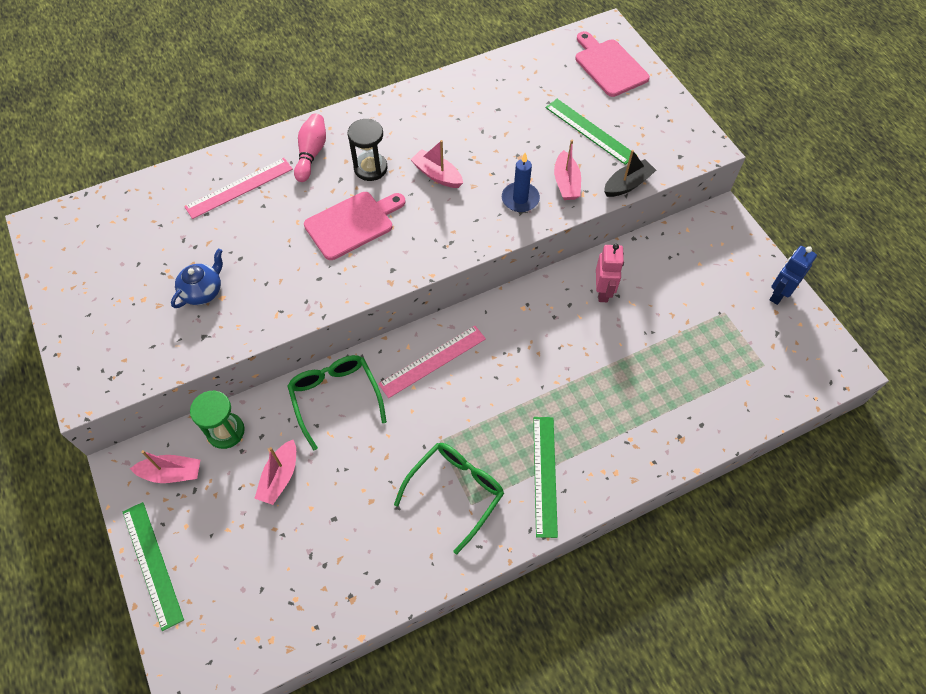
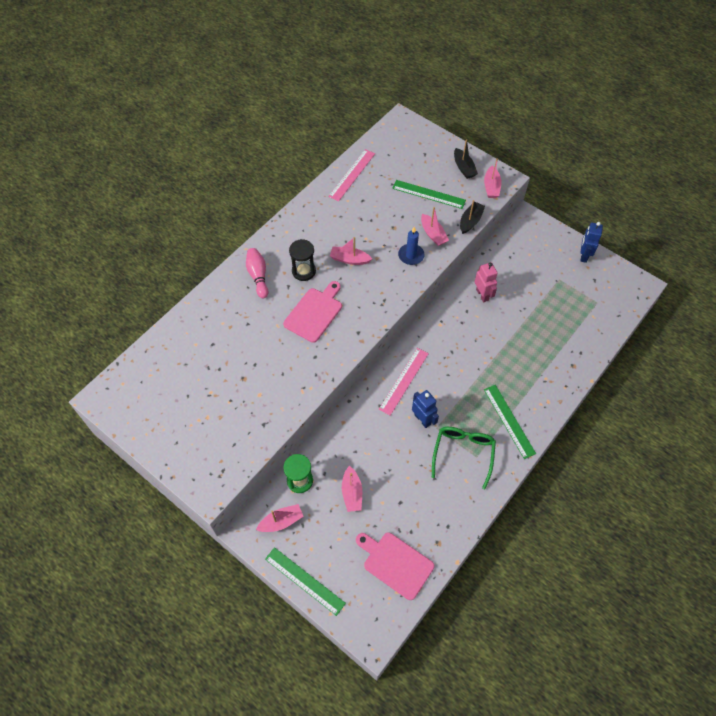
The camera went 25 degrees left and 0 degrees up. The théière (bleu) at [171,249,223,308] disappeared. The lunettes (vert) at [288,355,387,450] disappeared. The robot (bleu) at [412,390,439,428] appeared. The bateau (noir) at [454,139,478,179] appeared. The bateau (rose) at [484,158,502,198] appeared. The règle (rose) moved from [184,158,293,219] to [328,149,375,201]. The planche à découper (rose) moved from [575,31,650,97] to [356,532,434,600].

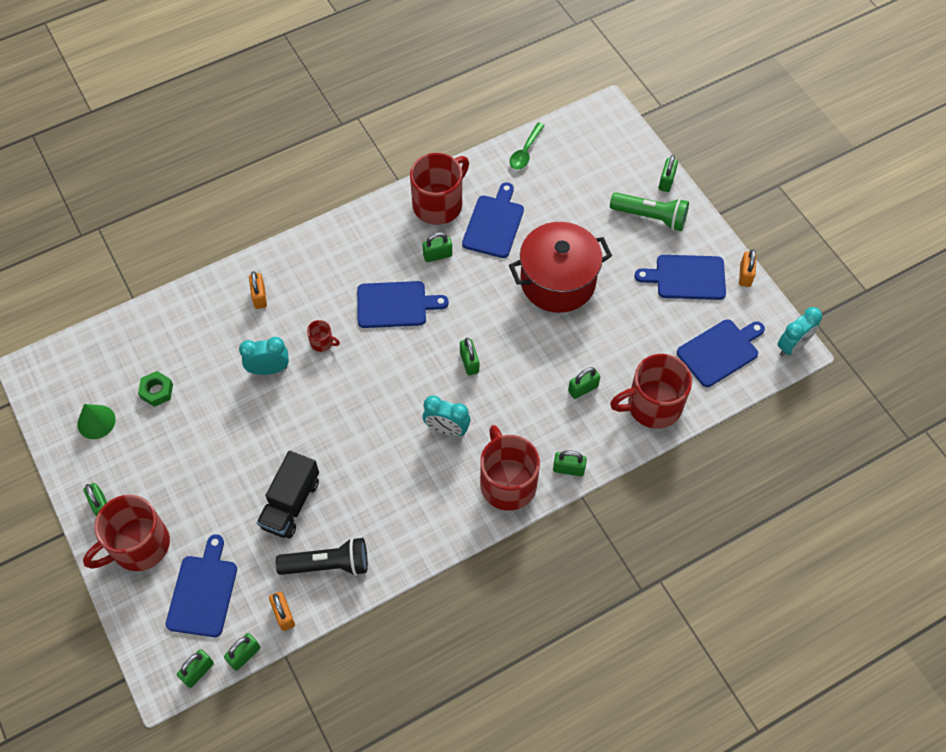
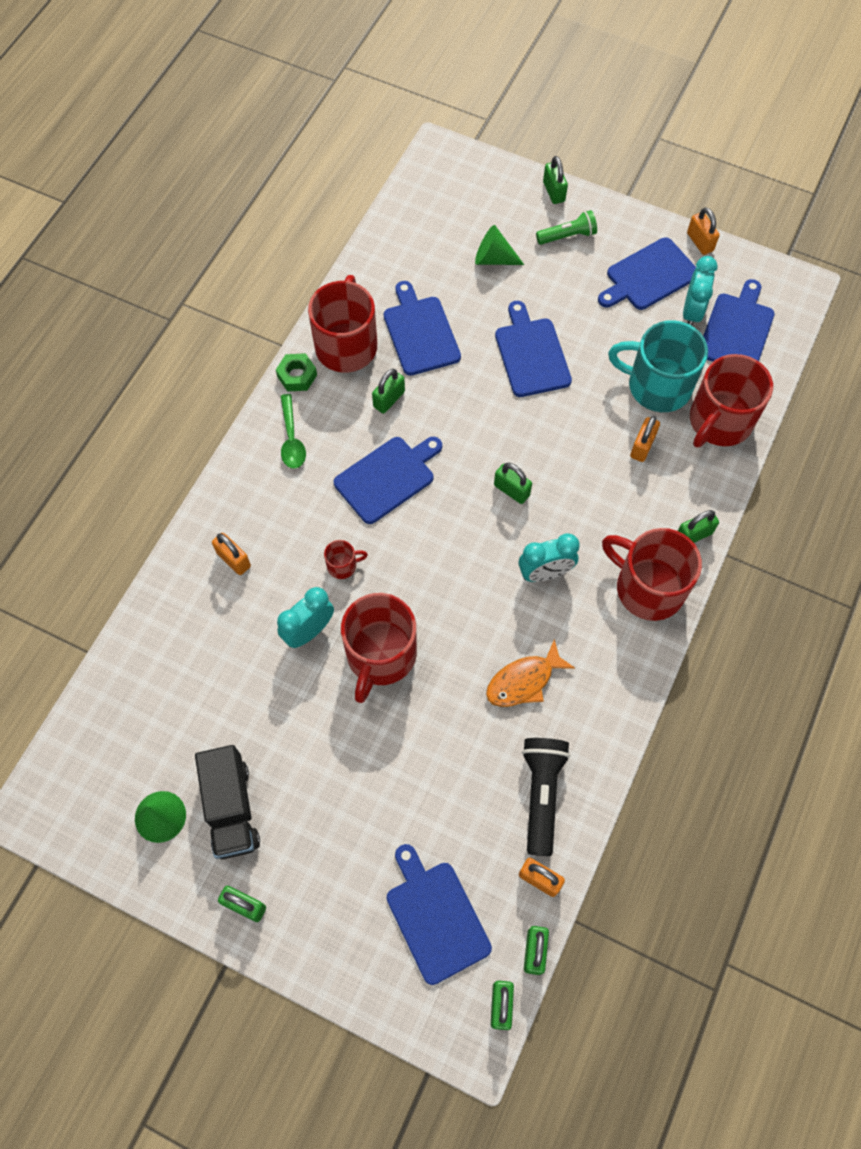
The camera went 35 degrees left and 5 degrees up. The cône (vert) at [475,225,524,265] appeared. The poisson (orange) at [486,639,575,707] appeared. The tasse (turquoise) at [608,320,708,412] appeared. The tasse (rouge) moved from [83,495,170,571] to [341,593,417,703]. The écrou (vert) moved from [138,371,173,407] to [276,353,317,392]. The camion (noir) moved from [257,451,319,538] to [195,745,260,859]. The cuillère (vert) moved from [509,122,545,170] to [281,394,306,469]. The réveil (turquoise) moved from [778,307,822,357] to [683,256,718,326]. The marmite (rouge) at [509,222,612,313] was replaced by the planche à découper (bleu) at [495,301,572,397]. The cadenas (vert) at [568,367,600,399] became the cadenas (orange) at [630,416,660,462]. The lampe de poche (noir) at [276,537,368,576] turned 45 degrees counterclockwise. The lampe de poche (vert) at [610,192,689,231] changed to 0.65 times the size.

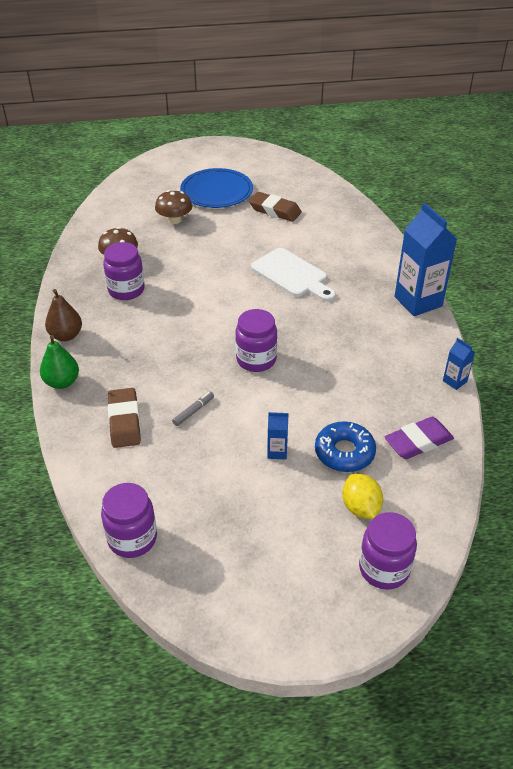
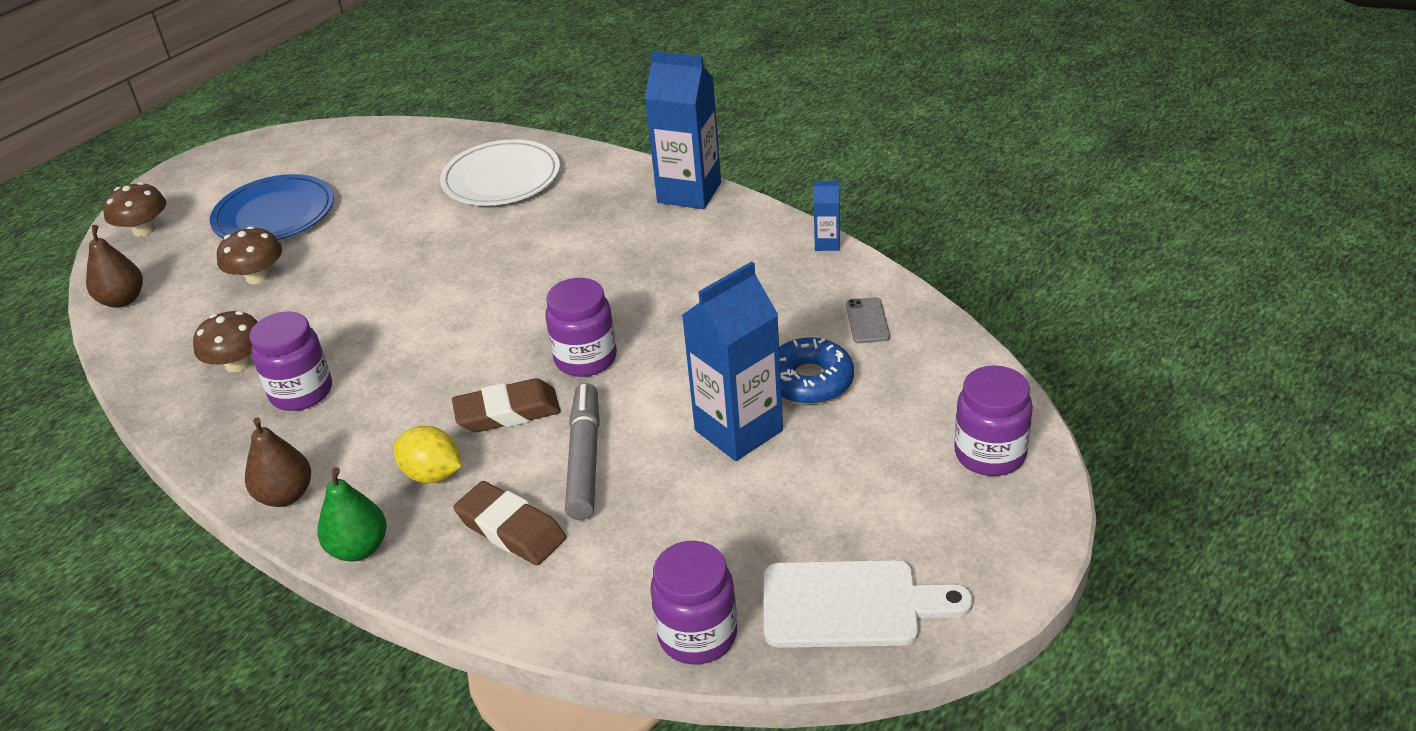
The camera went 40 degrees left and 5 degrees down. The poire (marron) at [86,225,143,308] appeared. The champignon (marron) at [103,182,166,237] appeared. The assiette (blanc) at [440,139,560,206] appeared. The gomme (marron) moved from [249,192,302,222] to [452,378,560,433]. The planche à découper (blanc) moved from [251,248,336,302] to [764,560,973,648]. The citron (jaune) moved from [342,474,383,519] to [393,426,461,483]. The gomme (violet) at [384,417,454,459] was replaced by the téléphone (gris) at [846,297,890,343]. The feutre (gris) at [172,392,214,426] changed to 2.05 times the size. The brique de lait (bleu) at [267,412,289,460] changed to 2.21 times the size.

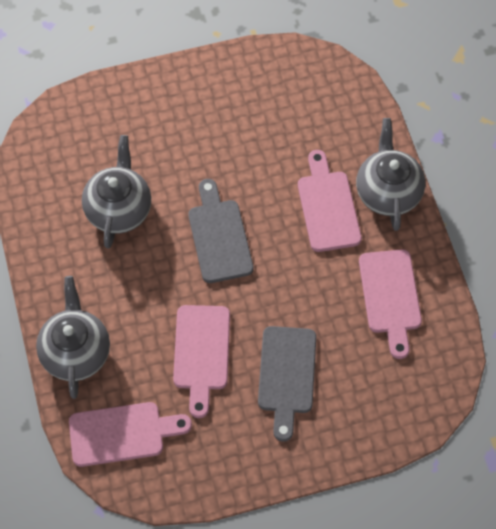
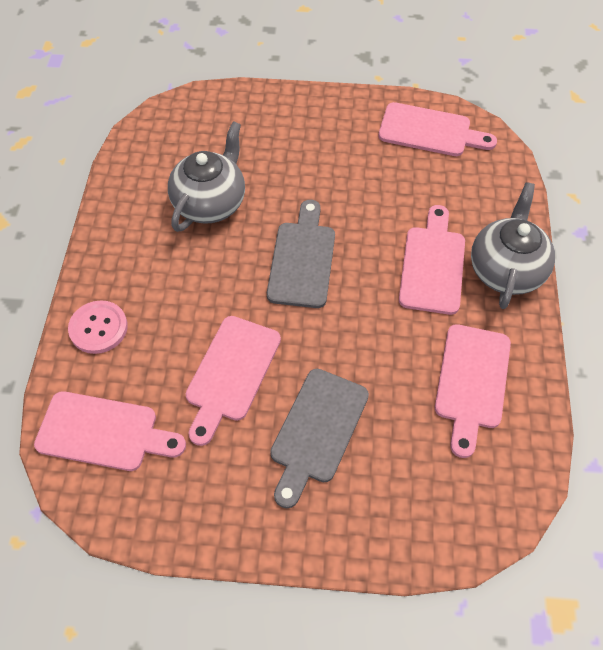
The camera went 20 degrees right and 5 degrees down. The planche à découper (rose) at [378,102,497,156] appeared. The théière (gris) at [36,276,110,399] was replaced by the bouton (rose) at [68,300,128,354].

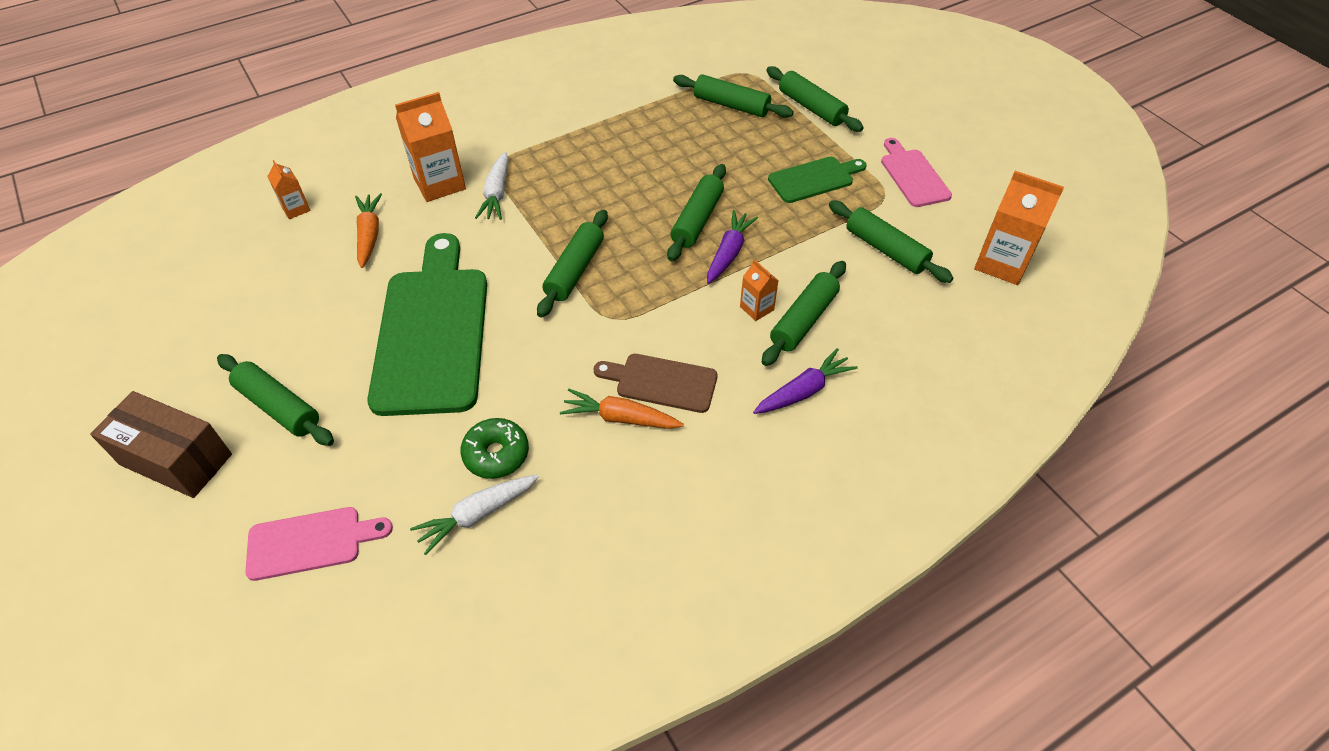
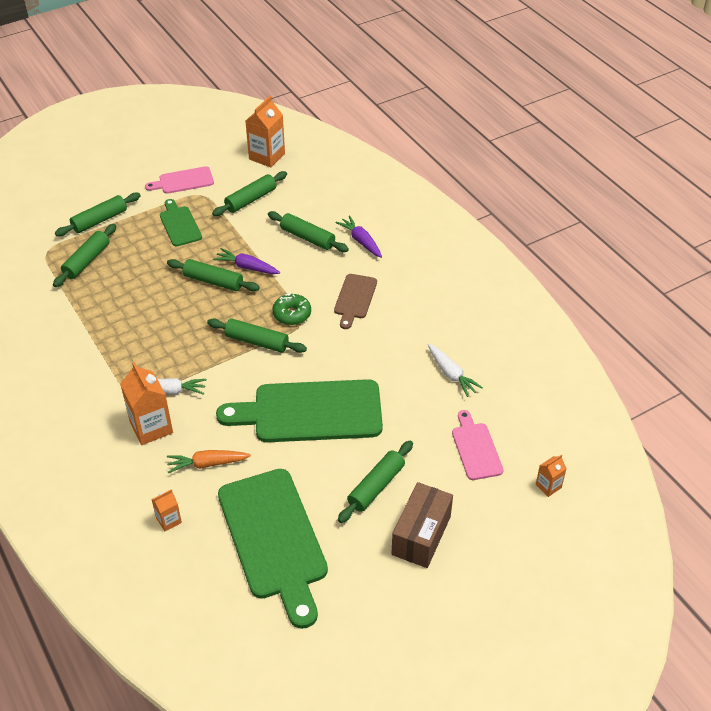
The camera went 90 degrees left and 5 degrees down. The carotte (orange) at [560,389,684,429] disappeared. The planche à découper (vert) at [218,469,328,629] appeared. The beignet (vert) moved from [460,418,529,479] to [272,293,311,325]. The brique de lait (orange) moved from [740,259,779,321] to [536,455,567,497].

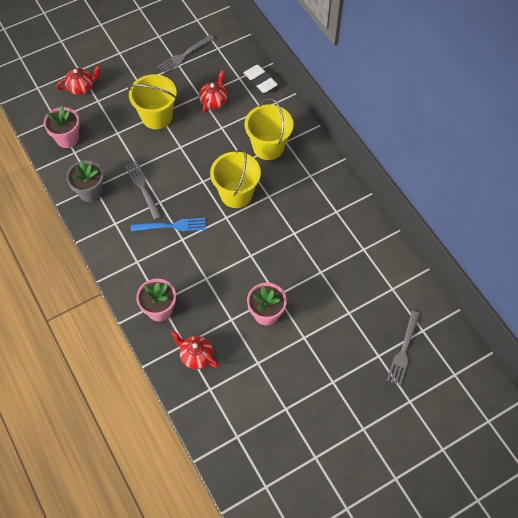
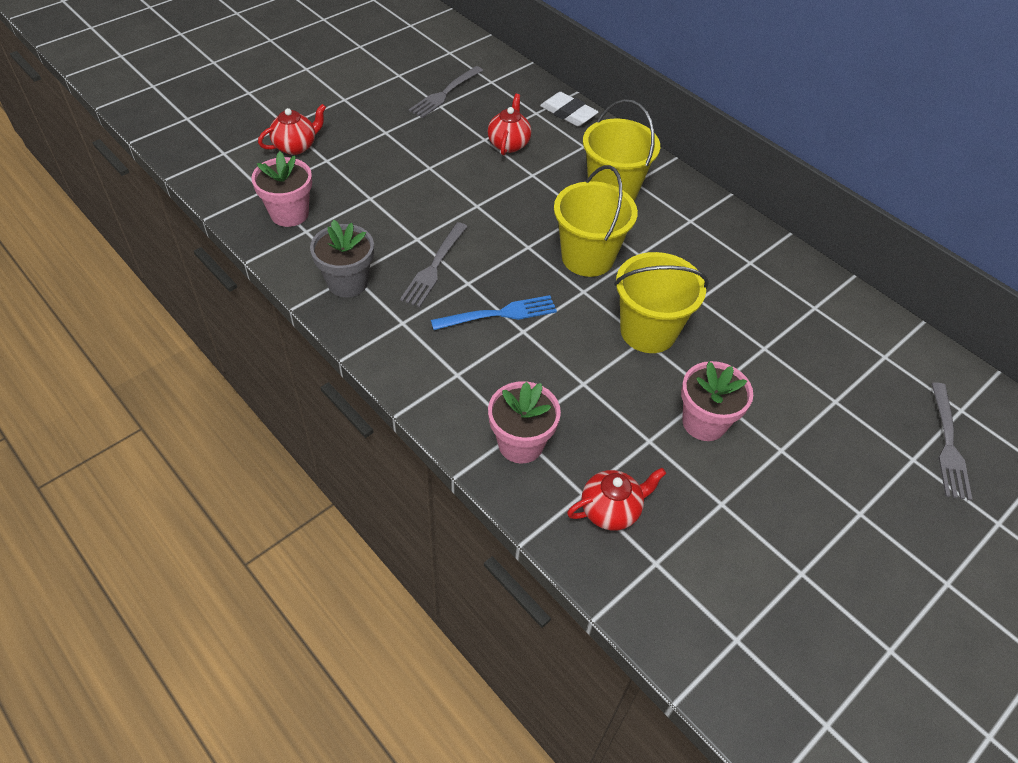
The camera went 15 degrees left and 10 degrees down. The seau (jaune) moved from [128,74,177,129] to [614,252,709,353]. The fourchette (gris) at [125,161,161,220] turned 120 degrees counterclockwise. The théière (rouge) at [171,331,218,369] turned 135 degrees clockwise.

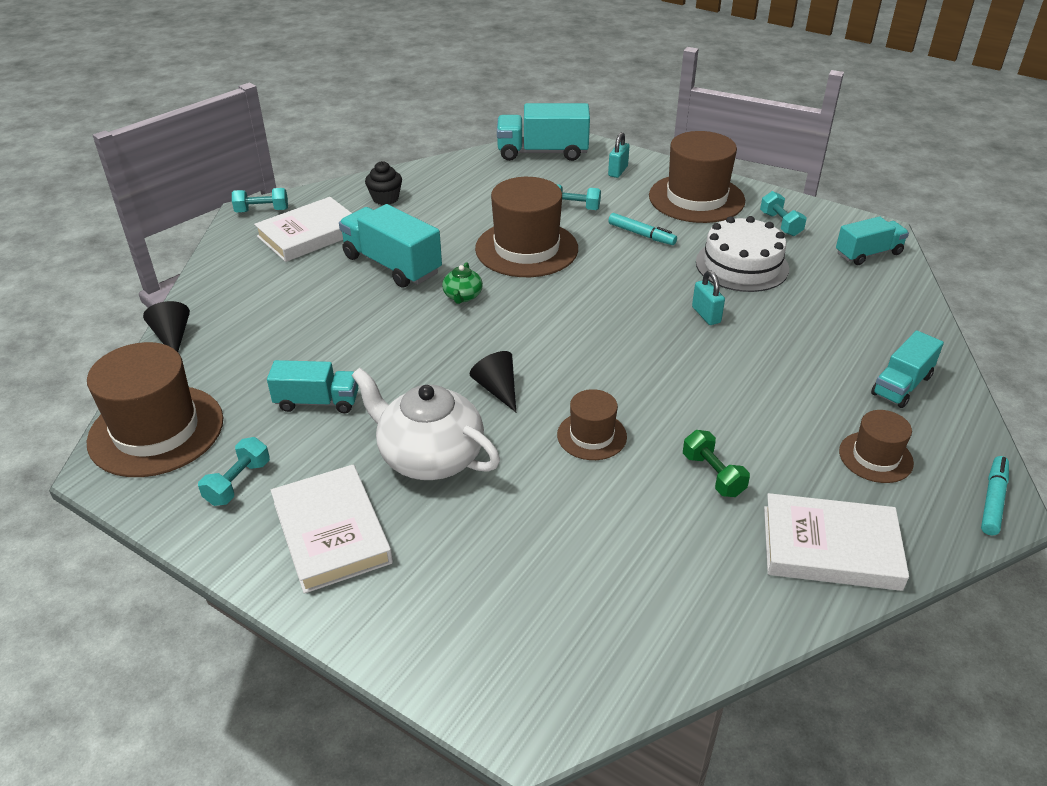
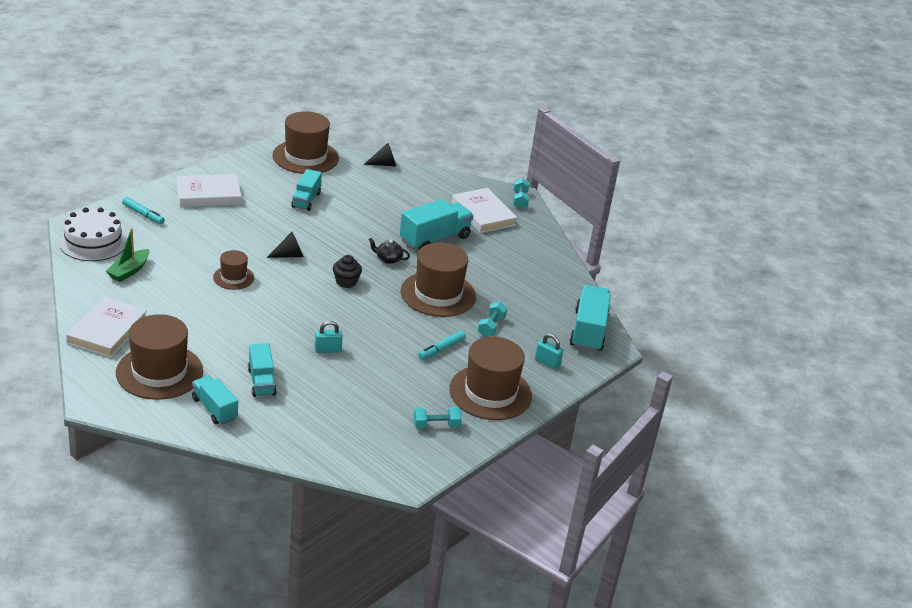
The camera went 95 degrees right and 5 degrees down. The haltère (turquoise) at [198,437,270,506] disappeared. The théière (blanc) at [351,368,500,480] disappeared. The haltère (vert) at [683,430,750,497] disappeared. The bateau (vert) at [106,228,149,282] appeared. The muffin (noir) moved from [365,161,402,205] to [333,255,362,288]. The gâteau (blanc) moved from [696,216,789,292] to [59,207,127,261]. The camion (turquoise) moved from [836,216,909,265] to [248,343,277,397]. The feutre (turquoise) moved from [981,456,1009,535] to [122,197,165,224]. The théière (vert) at [442,262,483,304] became the théière (noir) at [369,238,410,264]. The chapeau (marron) at [839,410,914,483] changed to 1.89 times the size.

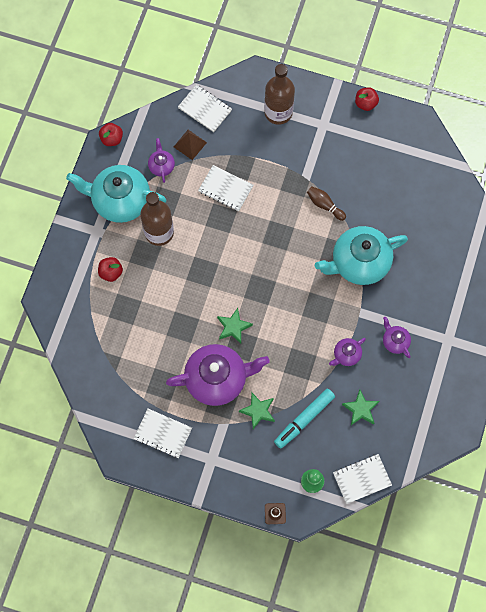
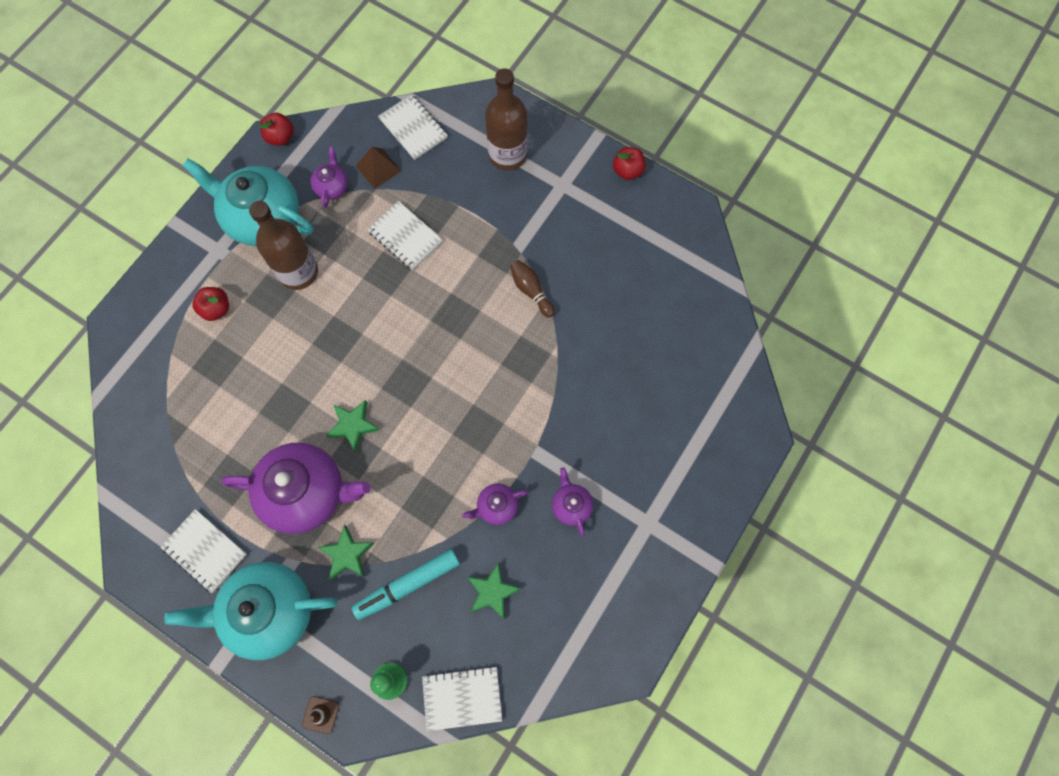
The camera went 15 degrees right and 0 degrees up. The théière (turquoise) moved from [315,226,408,285] to [165,562,338,660].

